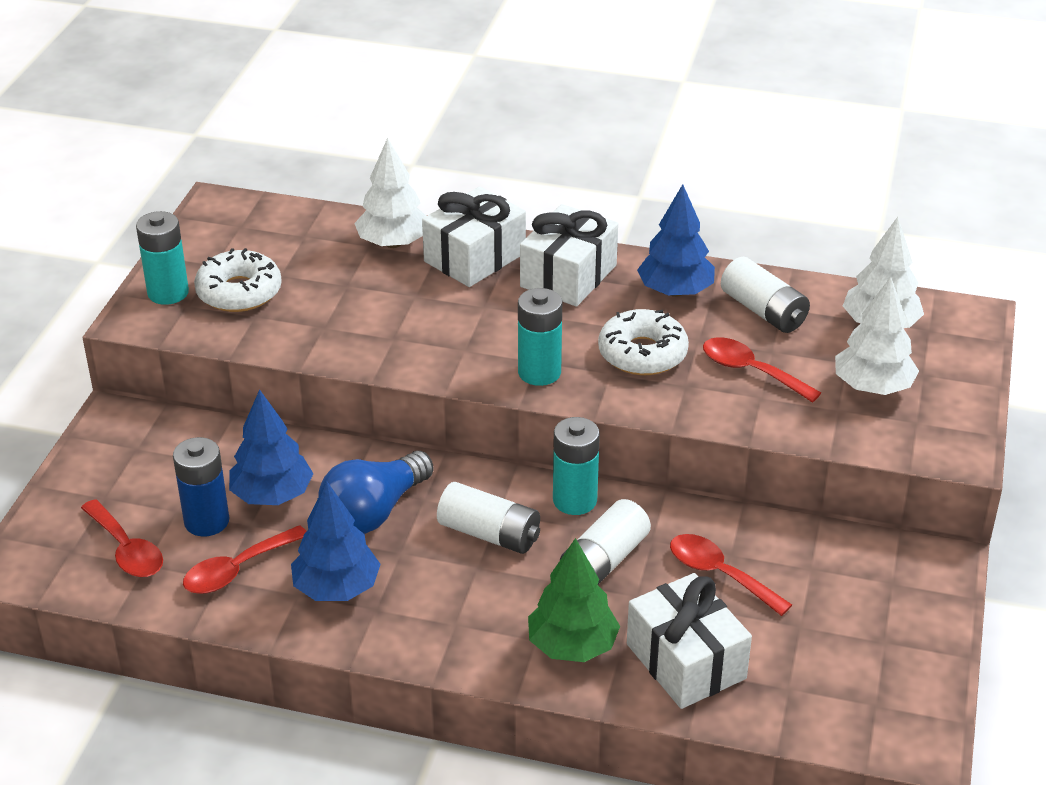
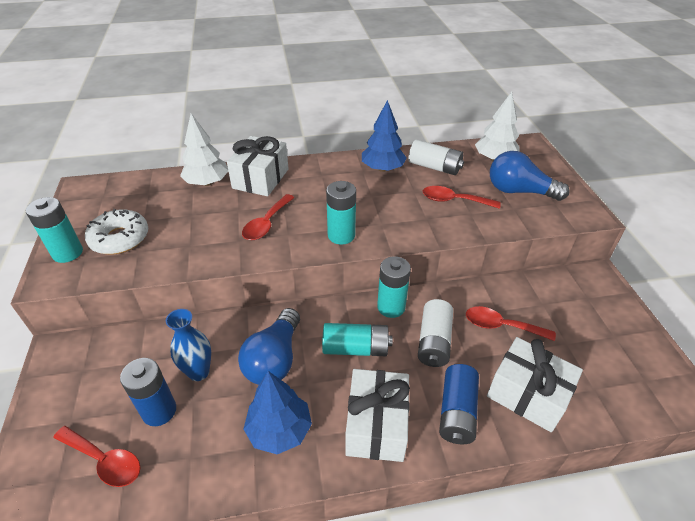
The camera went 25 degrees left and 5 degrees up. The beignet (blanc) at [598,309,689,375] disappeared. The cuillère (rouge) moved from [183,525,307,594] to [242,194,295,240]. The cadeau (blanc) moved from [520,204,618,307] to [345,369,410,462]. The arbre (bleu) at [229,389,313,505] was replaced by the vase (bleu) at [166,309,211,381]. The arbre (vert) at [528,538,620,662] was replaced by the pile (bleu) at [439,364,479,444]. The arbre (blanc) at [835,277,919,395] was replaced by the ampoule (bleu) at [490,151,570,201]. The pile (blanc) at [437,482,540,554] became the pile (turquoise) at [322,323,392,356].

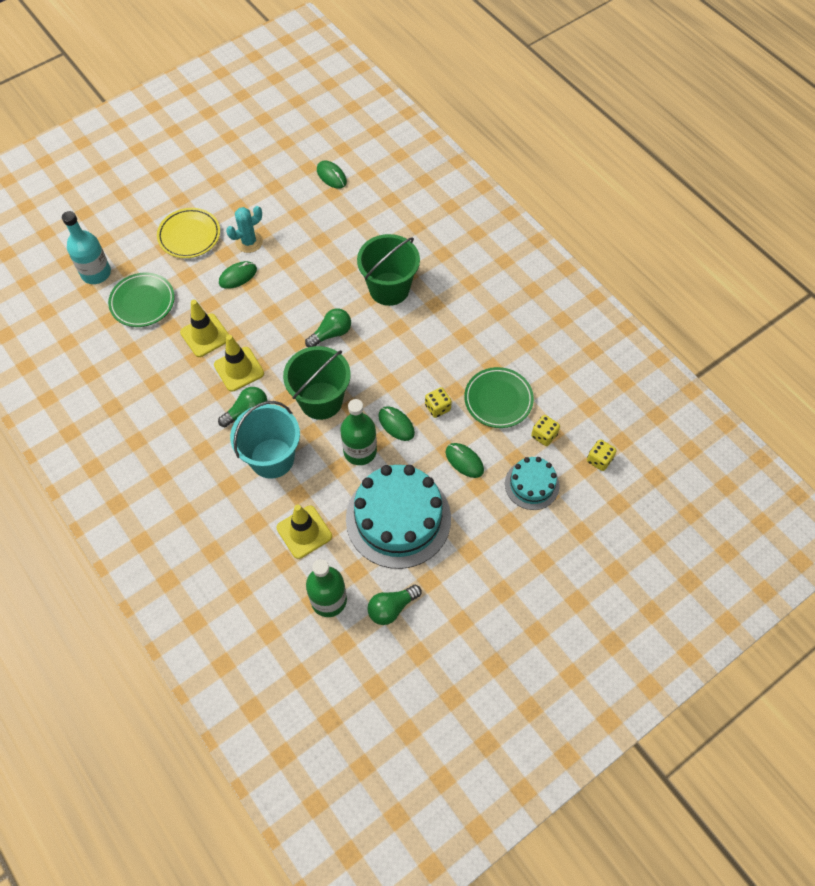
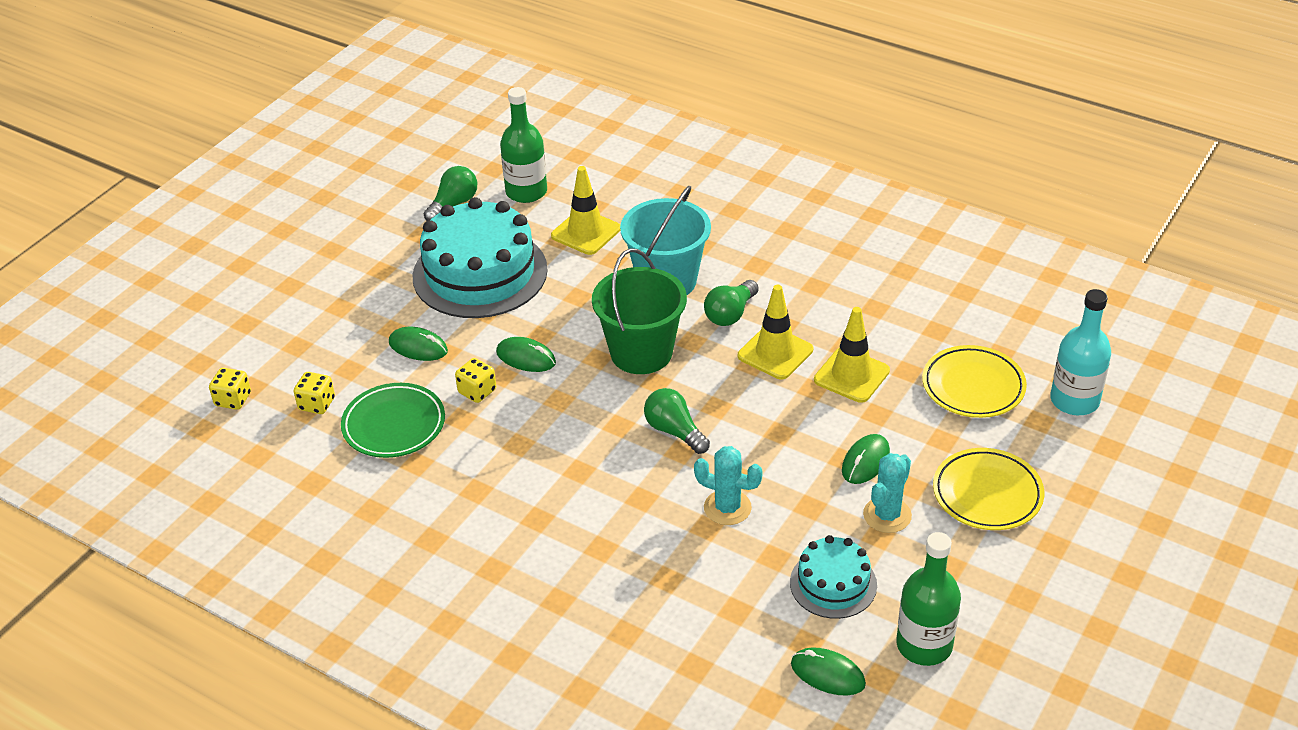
The camera went 160 degrees right and 20 degrees down. The seau (vert) at [357,234,420,306] disappeared. The cactus (turquoise) at [694,446,763,525] appeared. The bouteille (vert) moved from [340,399,377,465] to [896,532,961,666]. The gâteau (turquoise) moved from [505,457,560,510] to [790,535,877,619]. The assiette (vert) at [108,273,175,327] became the assiette (jaune) at [922,345,1027,418]. The ampoule (vert) at [305,308,351,347] turned 105 degrees clockwise.

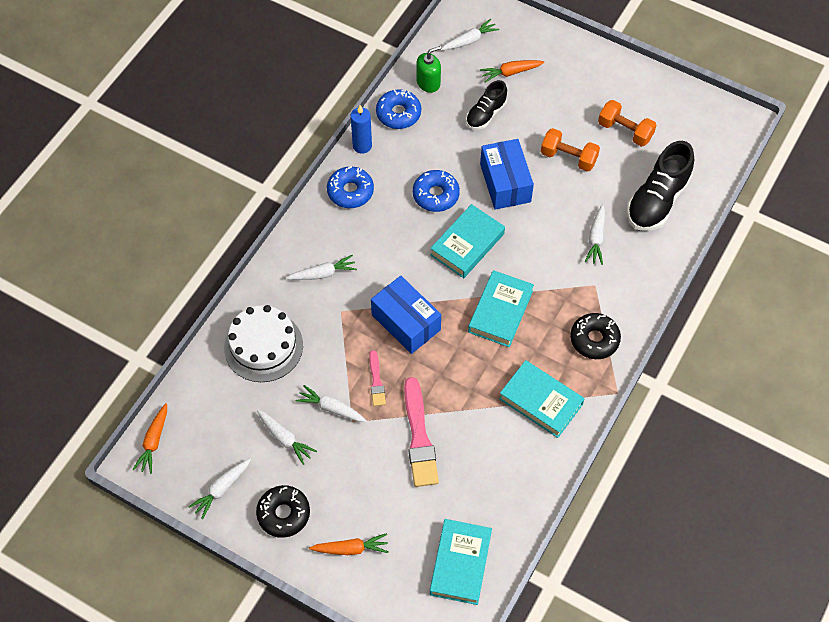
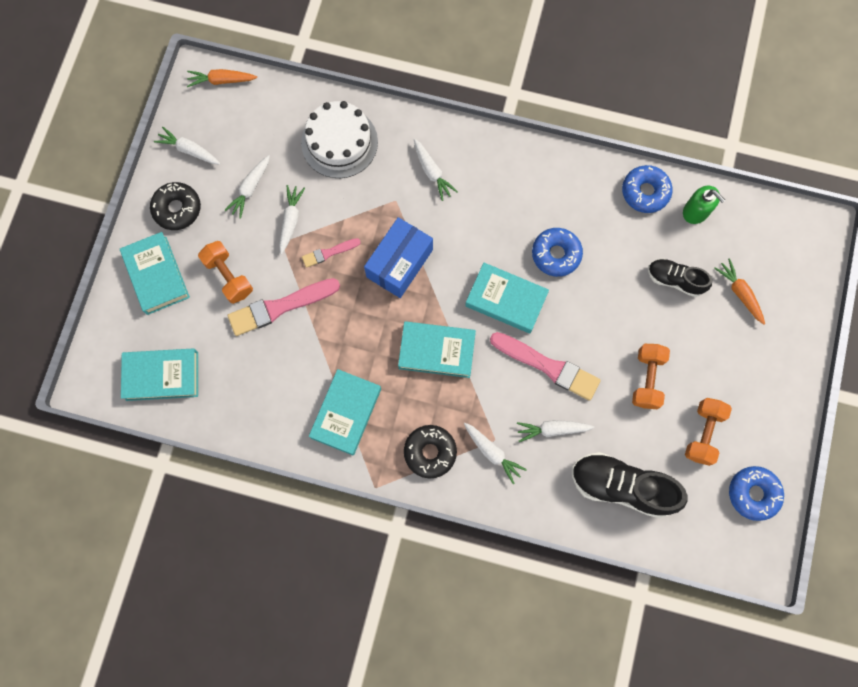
The camera went 75 degrees right and 15 degrees up. The bougie (bleu) at [351,105,372,154] disappeared. The boîte (bleu) at [480,139,534,210] disappeared. The haltère (orange) at [198,241,253,304] appeared. The pinceau (rose) at [490,332,601,401] appeared. The beignet (bleu) moved from [327,166,374,208] to [729,466,784,521]. The carotte (blanc) moved from [440,19,500,50] to [464,423,527,484]. The carotte (orange) at [309,533,388,555] was replaced by the livre (turquoise) at [120,232,190,315].

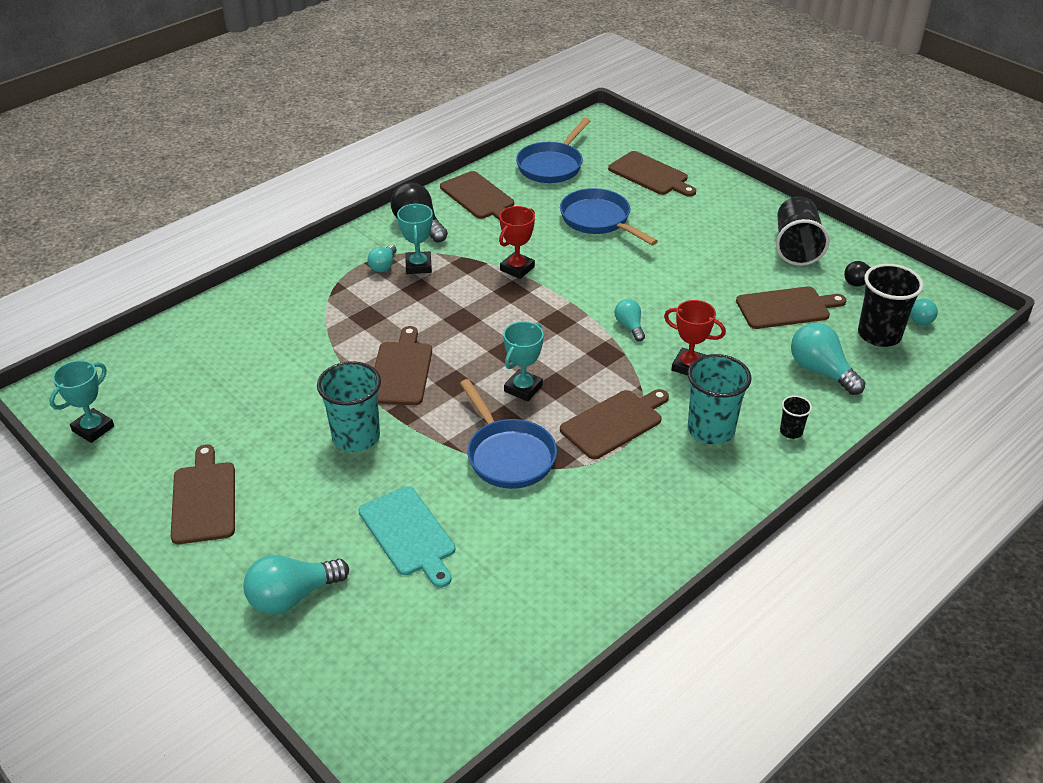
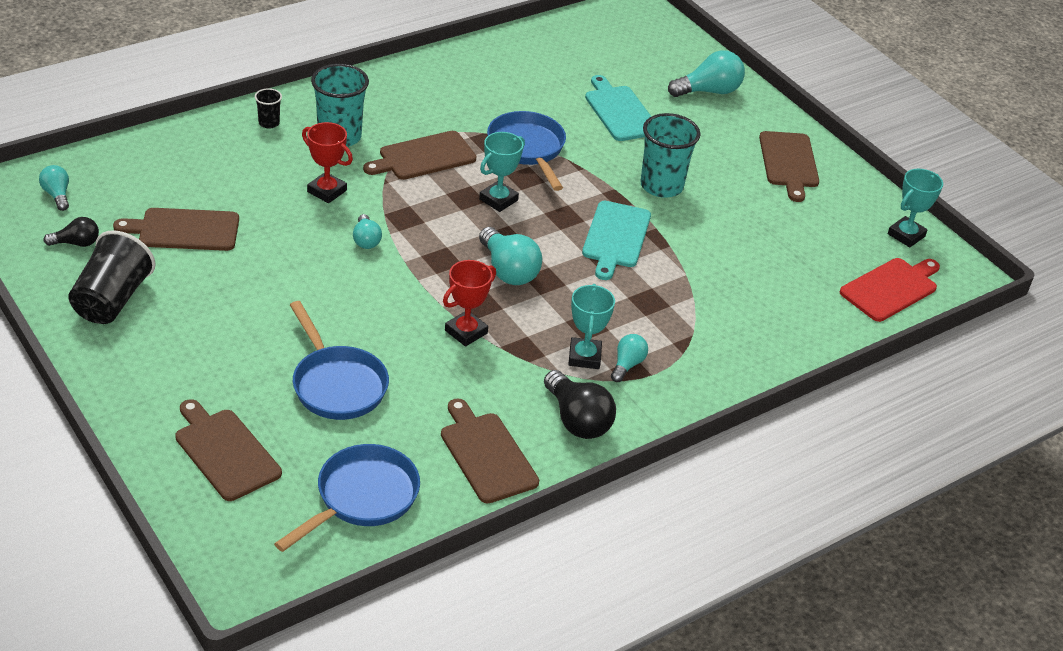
The camera went 175 degrees left and 0 degrees up. The gobelet (noir) at [858,264,924,347] disappeared. The planche à découper (rouge) at [840,258,940,322] appeared. The ampoule (turquoise) moved from [791,323,865,395] to [479,227,542,285]. The planche à découper (marron) at [374,326,432,405] became the planche à découper (turquoise) at [582,201,651,280].

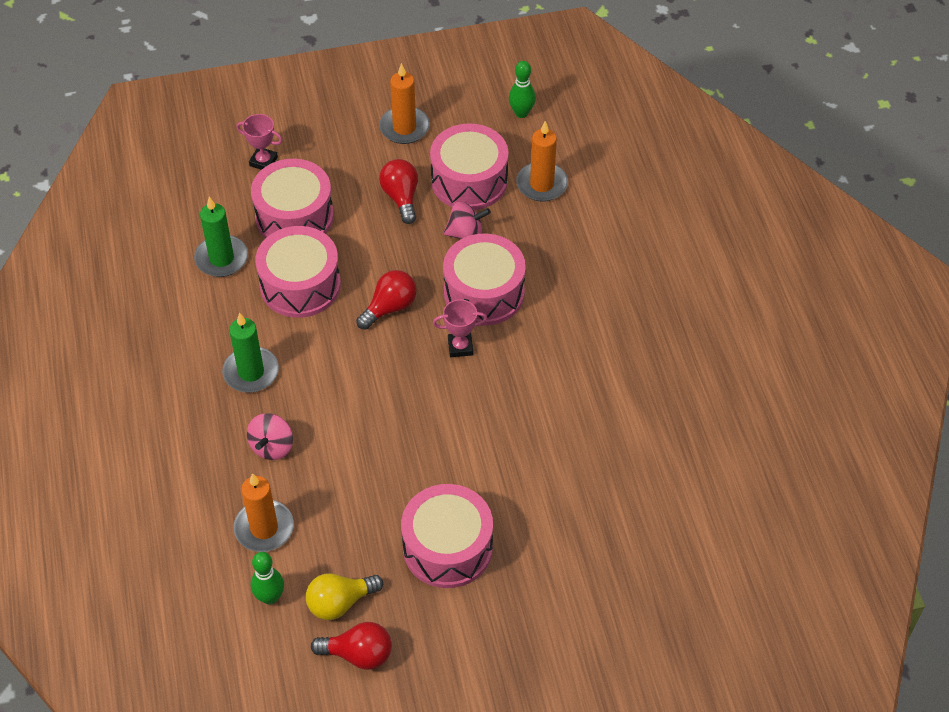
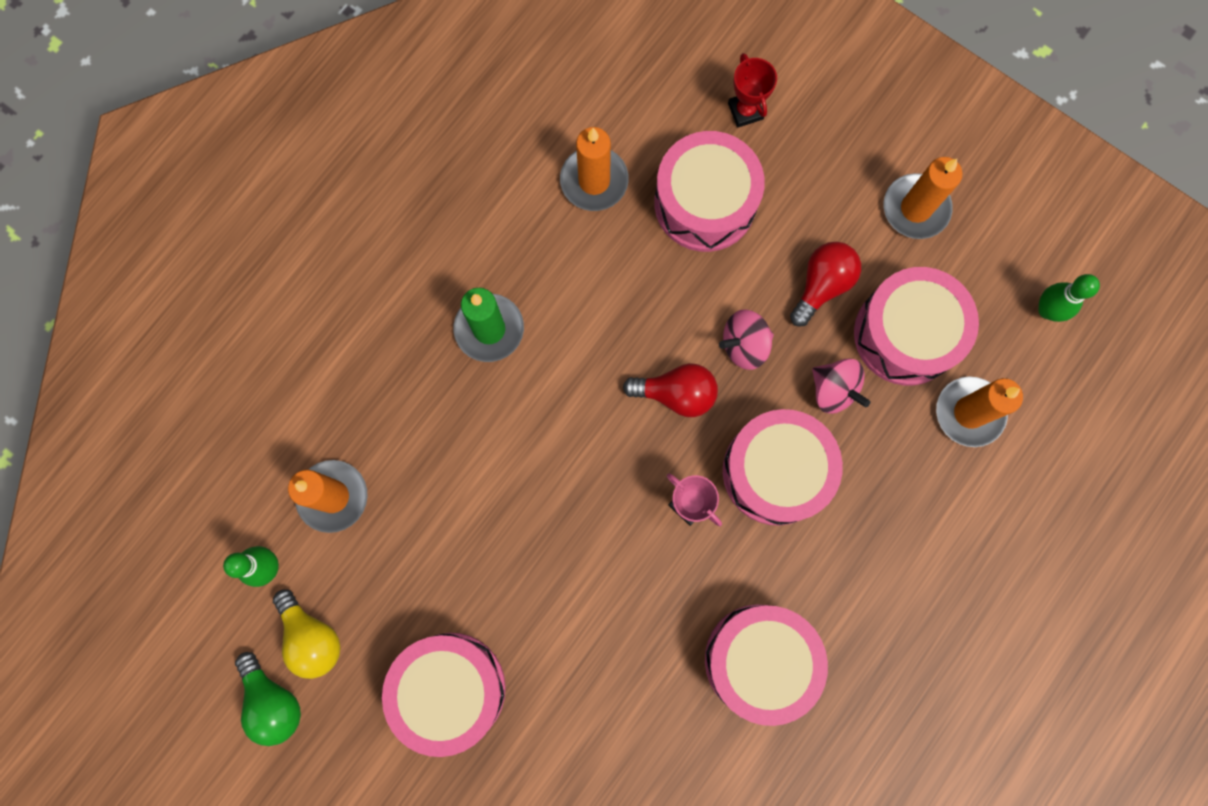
The camera went 50 degrees right and 25 degrees up. The toupie (rose) moved from [247,413,293,460] to [719,309,774,370]. The tambour (rose) moved from [255,226,341,318] to [705,604,828,726]. The bougie (vert) at [194,197,248,277] became the bougie (orange) at [560,127,629,211]. The trophée (rose) at [236,114,283,170] became the trophée (rouge) at [728,53,777,128]. The ampoule (rouge) at [311,622,392,670] became the ampoule (vert) at [235,652,301,746]. The ampoule (jaune) at [306,573,383,620] turned 150 degrees counterclockwise.

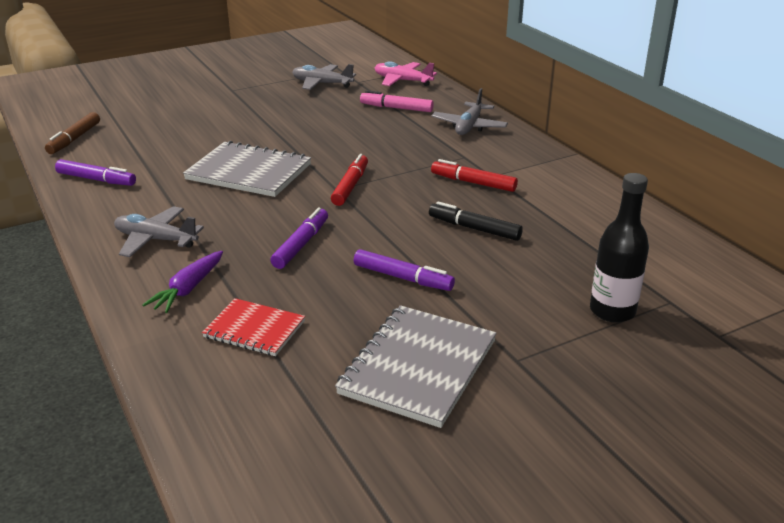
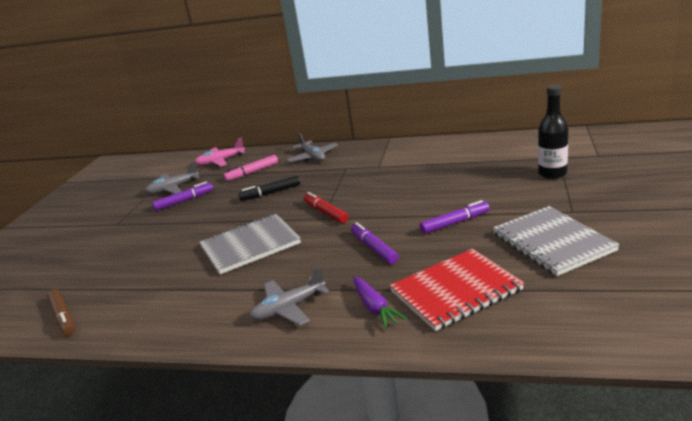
The camera went 45 degrees left and 5 degrees down. The feutre (rouge) at [431,159,518,192] disappeared. The feutre (violet) moved from [55,159,136,186] to [152,182,213,211]. The feutre (noir) moved from [429,201,523,241] to [238,176,300,201]. The carnet (rouge) at [202,298,305,356] changed to 1.67 times the size.

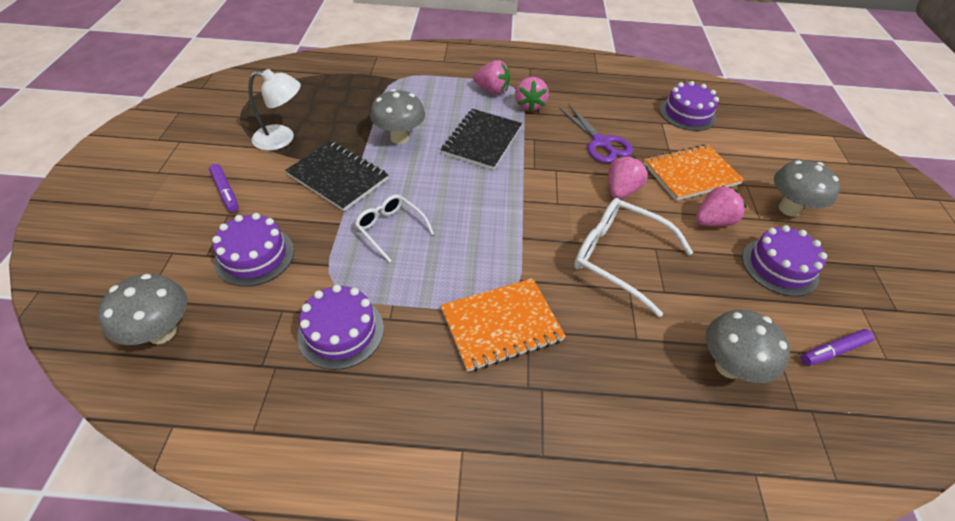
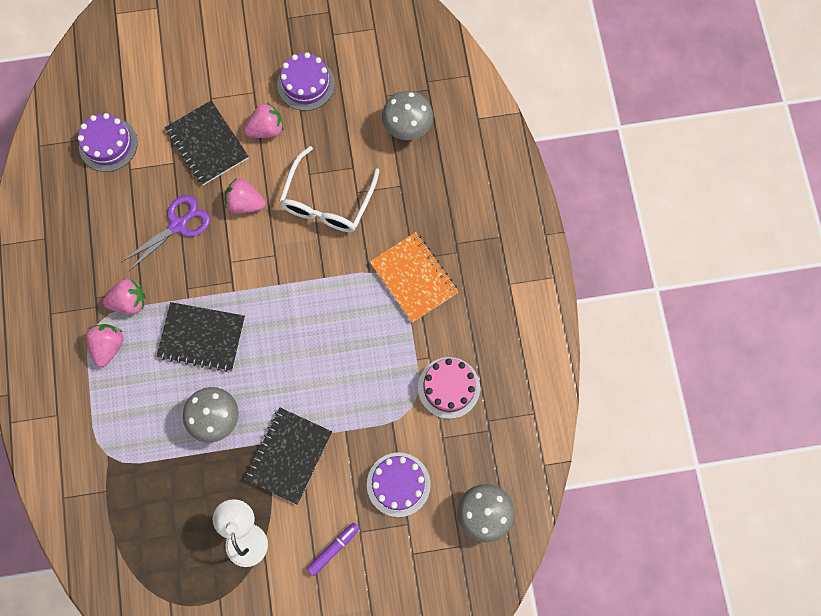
The camera went 100 degrees left and 25 degrees up. The lunettes (blanc) at [355,194,434,263] disappeared. The champignon (gris) at [774,160,840,217] disappeared. The feutre (violet) at [801,329,874,366] disappeared. The gâteau (violet) at [297,284,384,370] became the gâteau (rose) at [418,357,480,419]. The carnet (orange) at [643,144,744,201] became the carnet (noir) at [165,101,249,185]. The fraise (rose) at [696,185,747,226] turned 105 degrees clockwise.

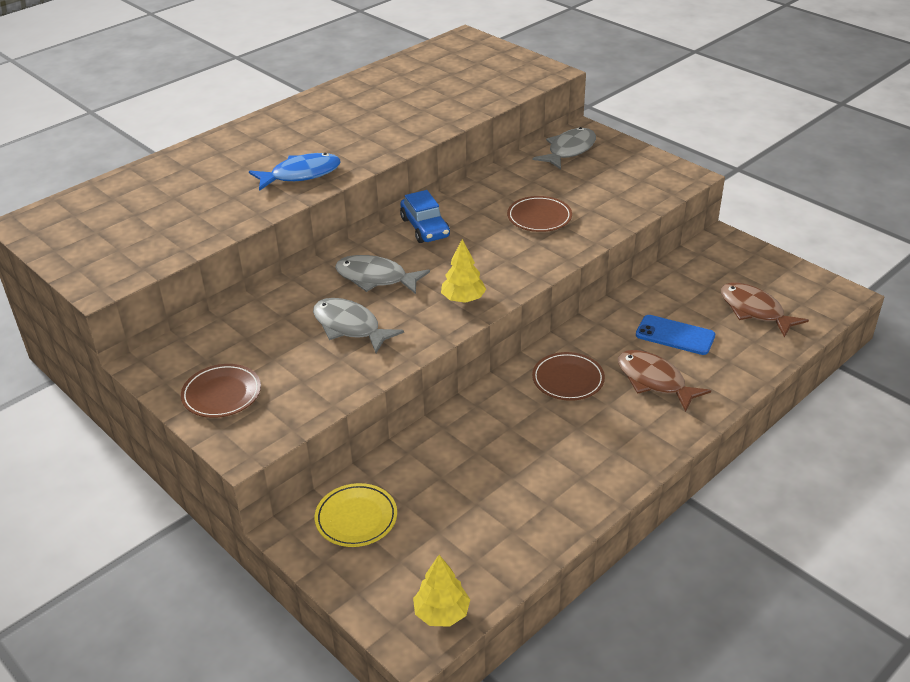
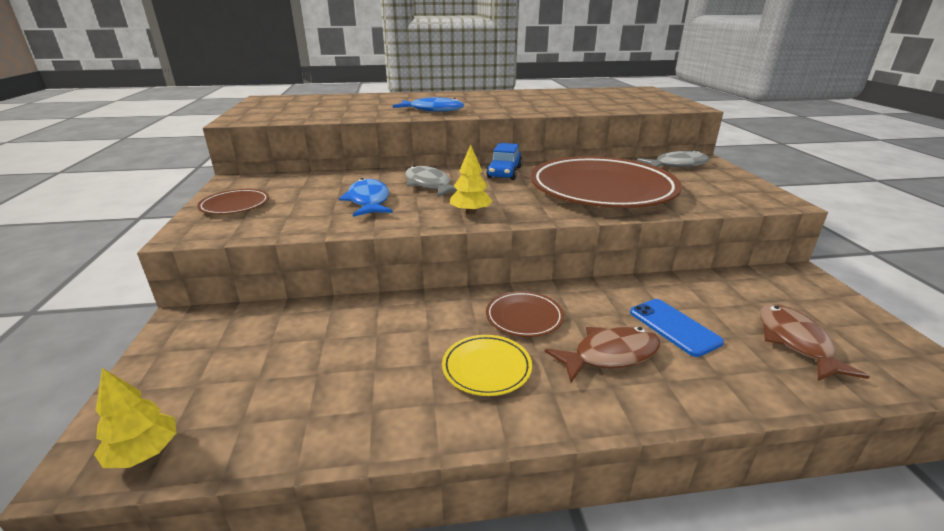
The camera went 35 degrees right and 10 degrees down. The assiette (jaune) moved from [315,483,397,547] to [442,335,532,396]. The poisson (gris) at [313,298,404,353] became the poisson (bleu) at [339,178,393,217]. The poisson (marron) at [618,350,711,412] turned 75 degrees clockwise. The assiette (marron) at [507,196,572,232] changed to 2.39 times the size.

